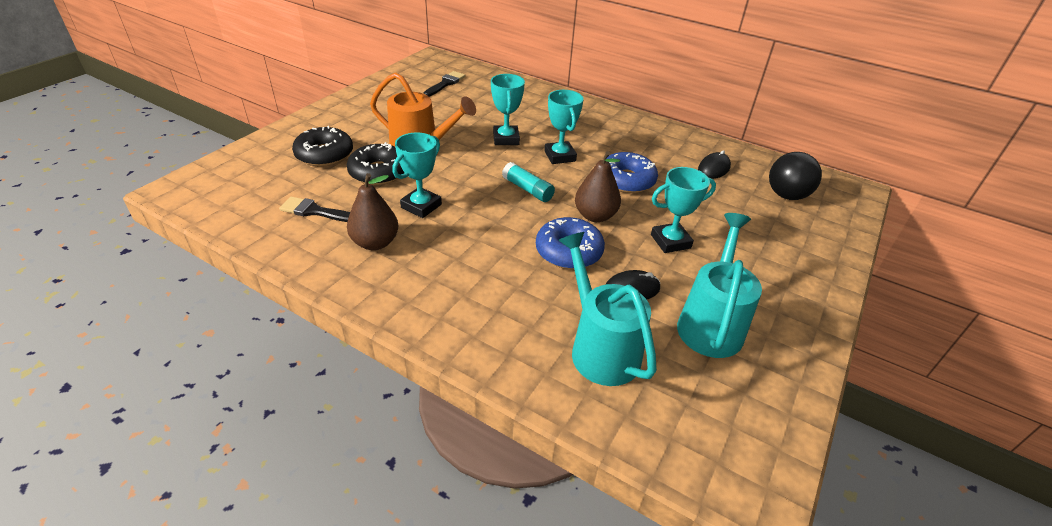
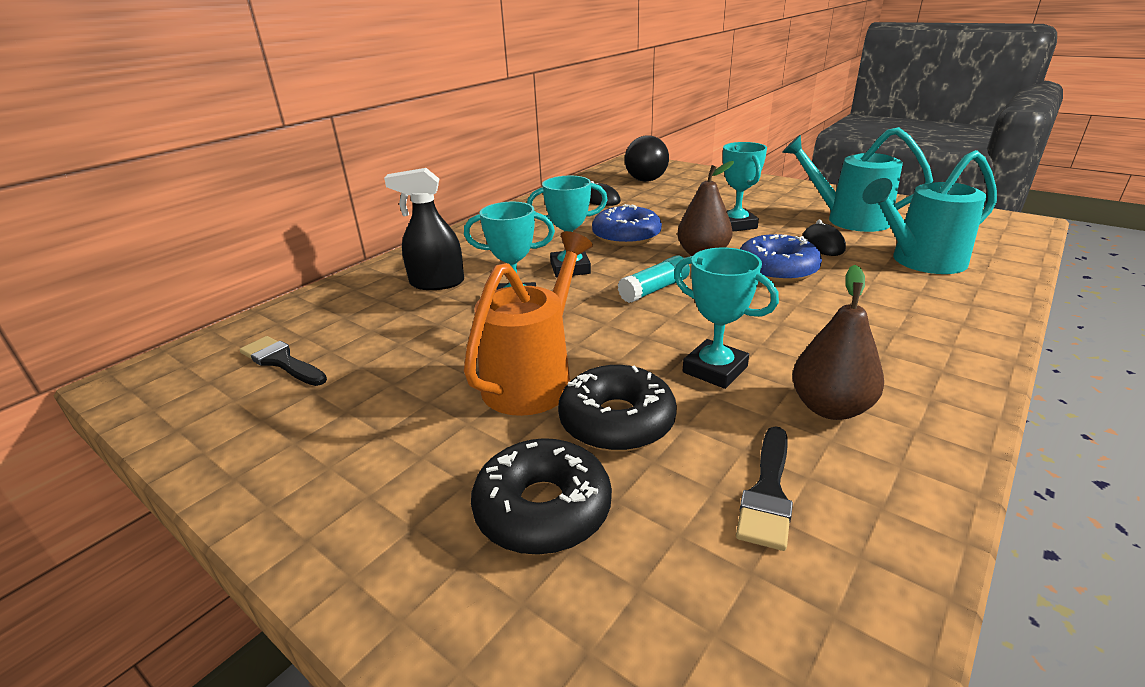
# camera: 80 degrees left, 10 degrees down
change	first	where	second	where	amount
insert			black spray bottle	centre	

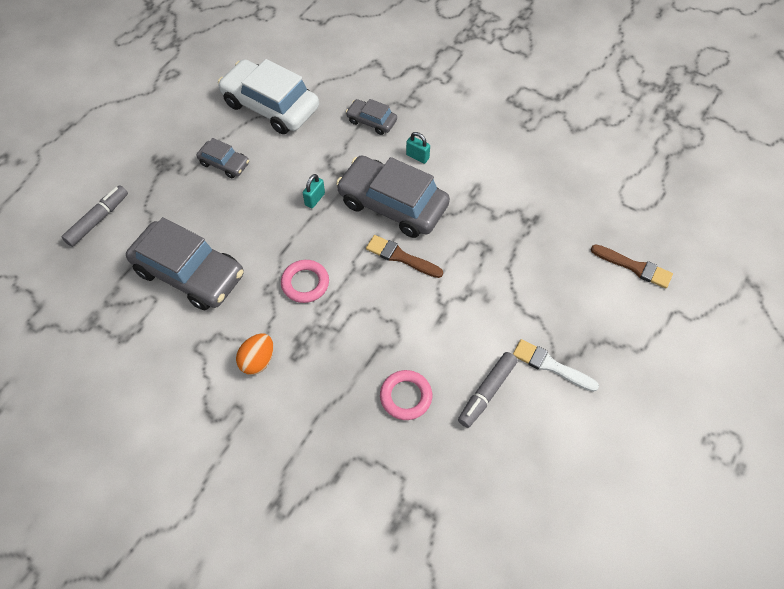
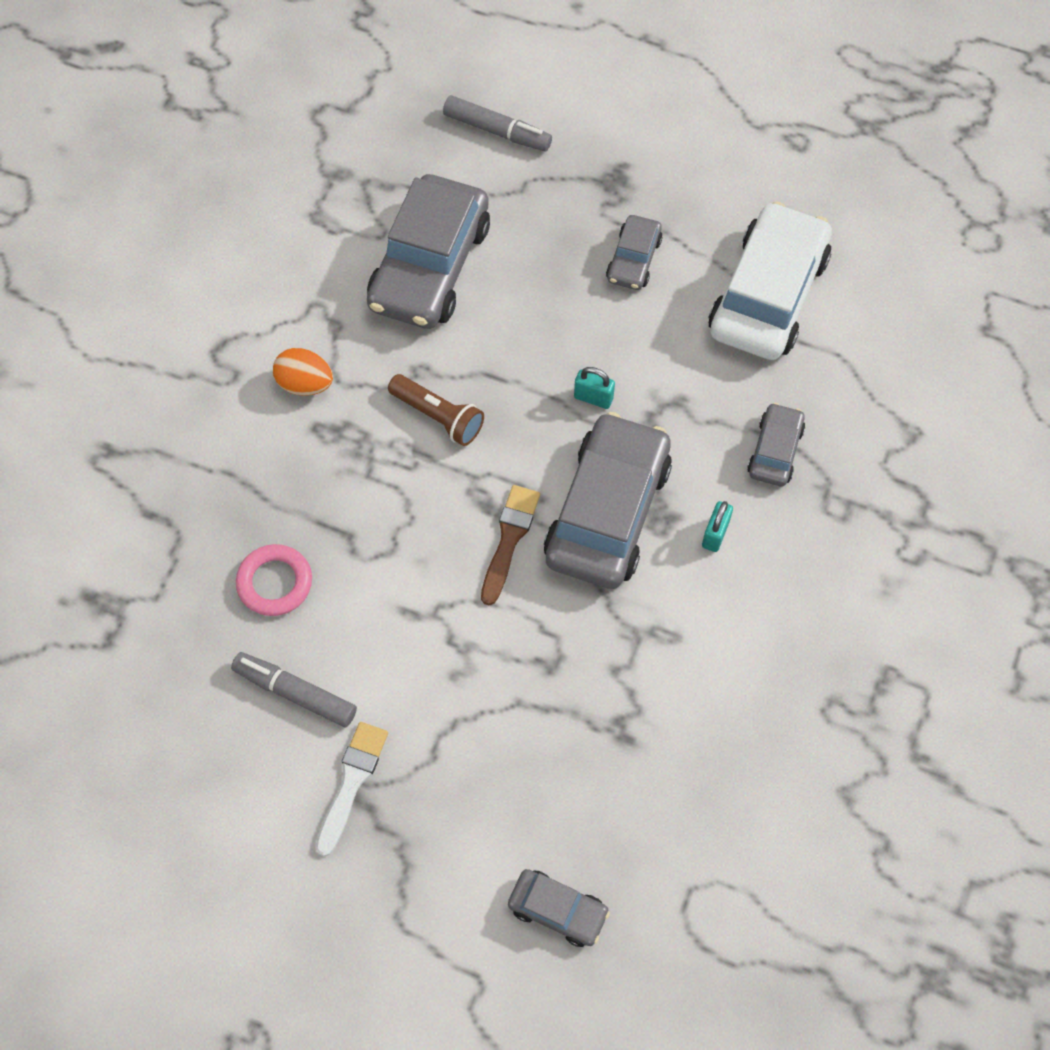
# camera: 80 degrees right, 5 degrees up
change	first	where	second	where	amount
replace	pink ring (1st from left)	centre	brown flashlight	centre	
replace	brown brush (2nd from left)	middle right	grey car (2nd from left)	bottom centre	

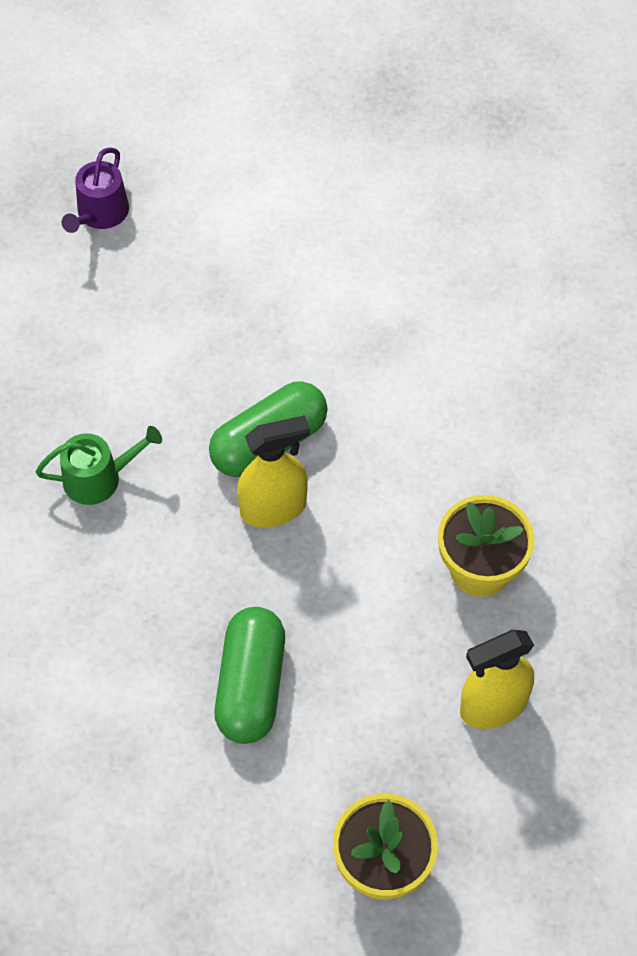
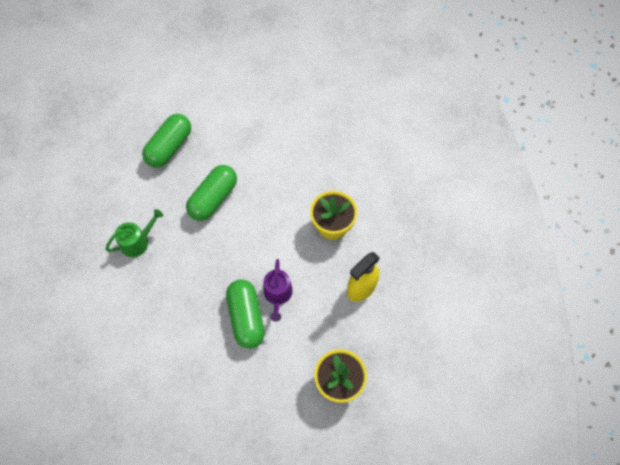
# camera: 20 degrees left, 5 degrees up
change	first	where	second	where	amount
move	purple watering can	top left		centre	
delete	yellow spray bottle (1st from left)	centre			
insert			green capsule (1st from left)	top left	

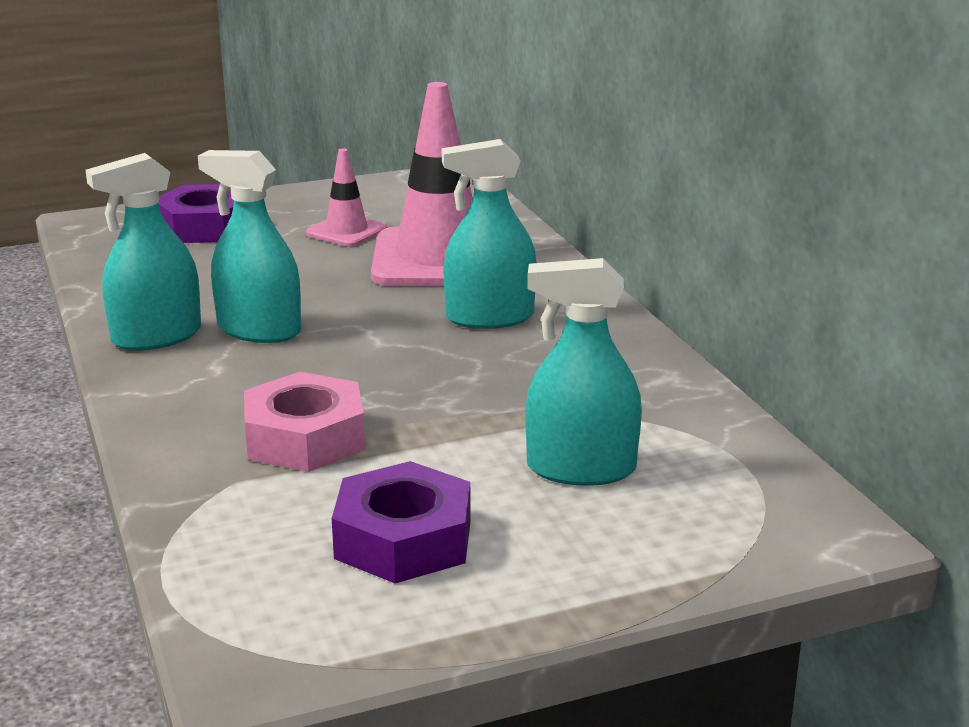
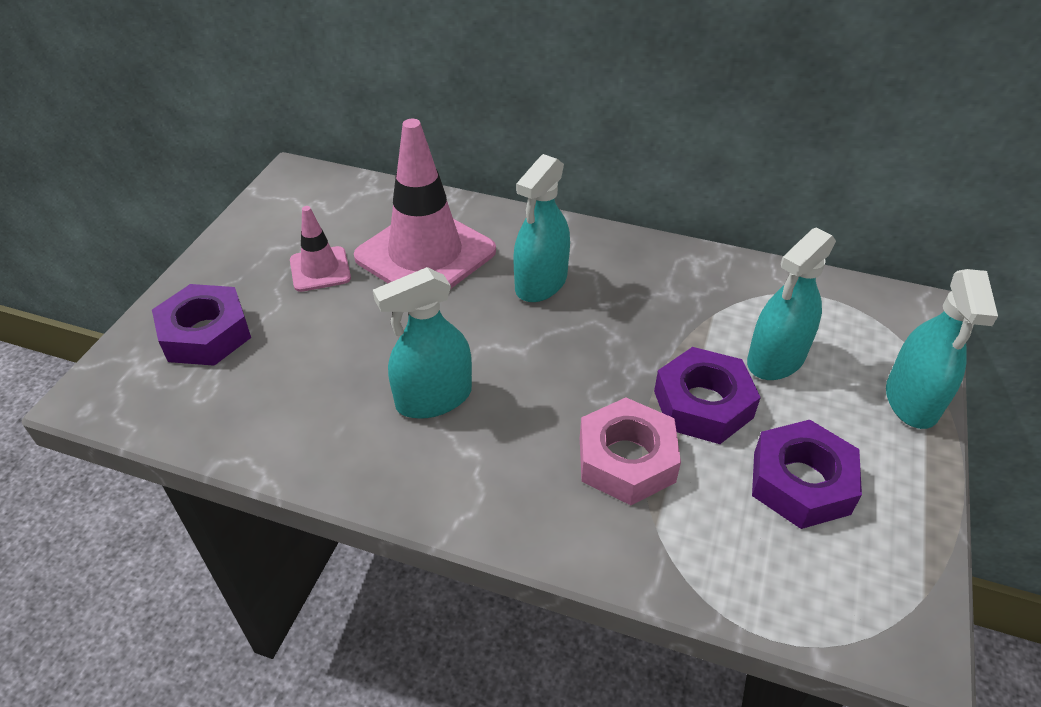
# camera: 50 degrees left, 20 degrees up
change	first	where	second	where	amount
move	turquoise spray bottle (1st from left in the first image)	middle left	turquoise spray bottle (4th from left)	middle right	
insert			purple nut (2nd from left)	middle right	

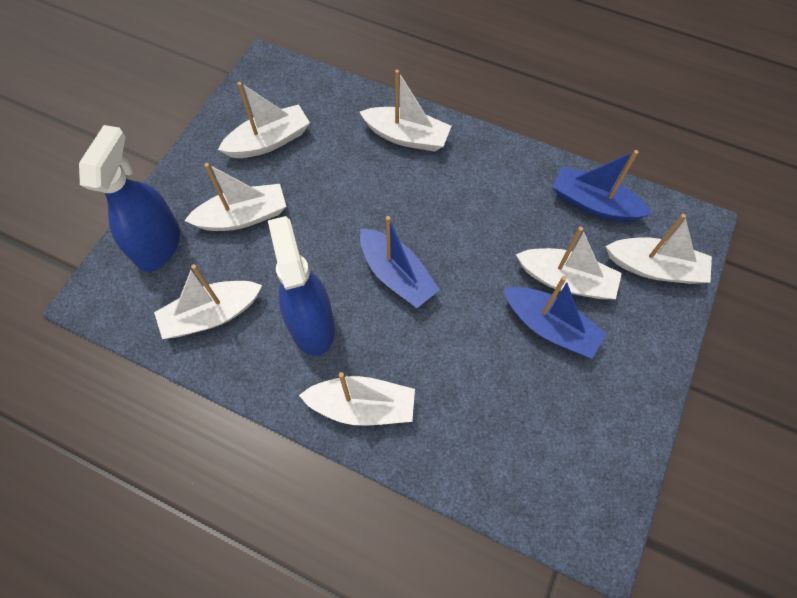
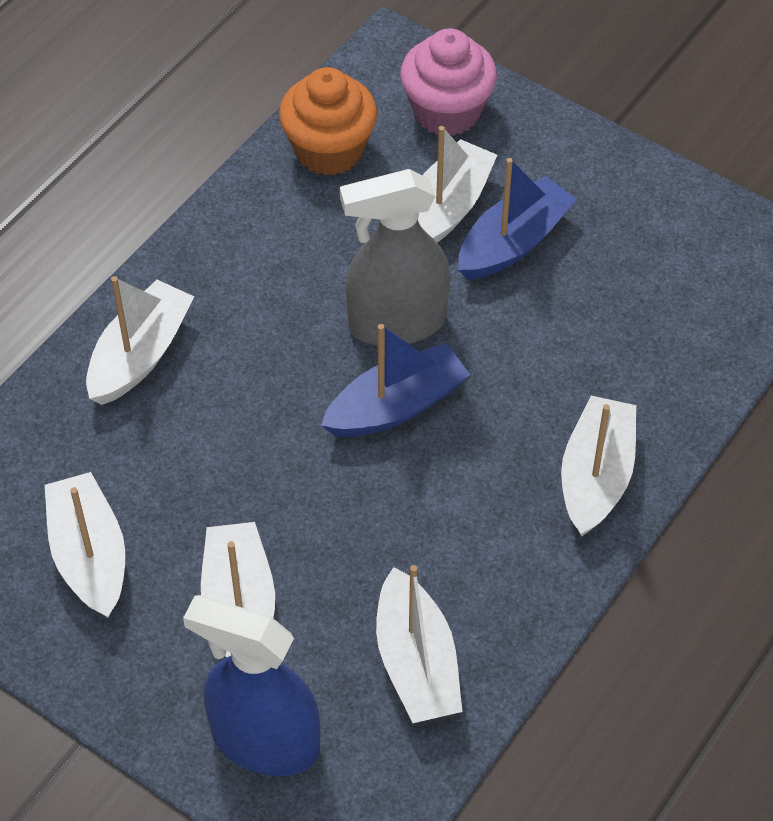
# camera: 80 degrees left, 10 degrees down
change	first	where	second	where	amount
delete	blue spray bottle (2nd from left)	centre			
replace	blue boat (3rd from left)	top right	orange cupcake	top centre	
replace	white boat (7th from left)	middle right	pink cupcake	top centre	
insert			grey spray bottle	top centre	

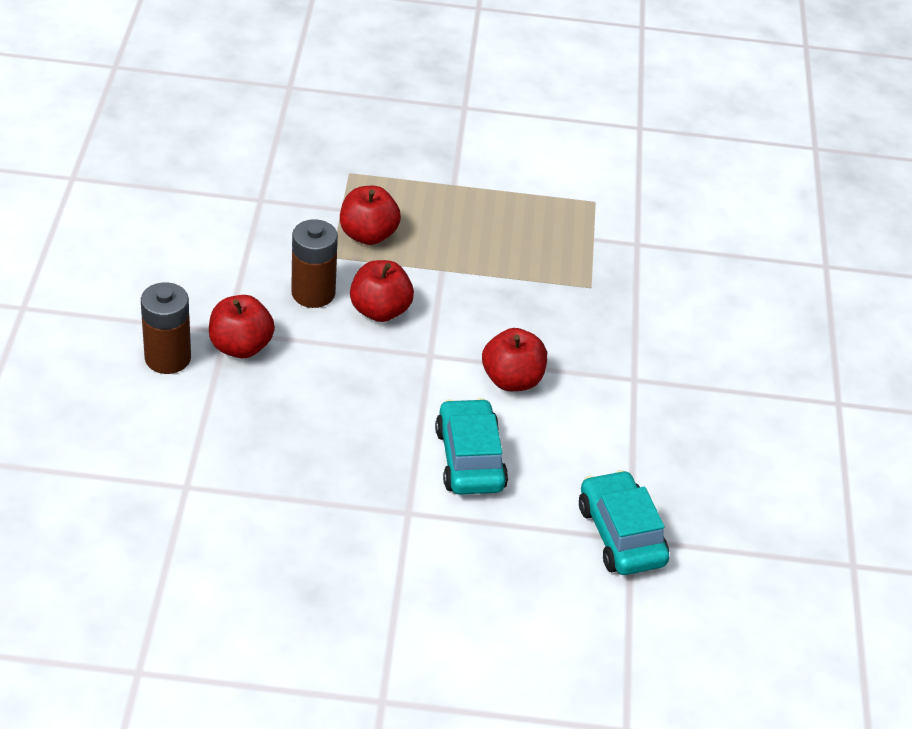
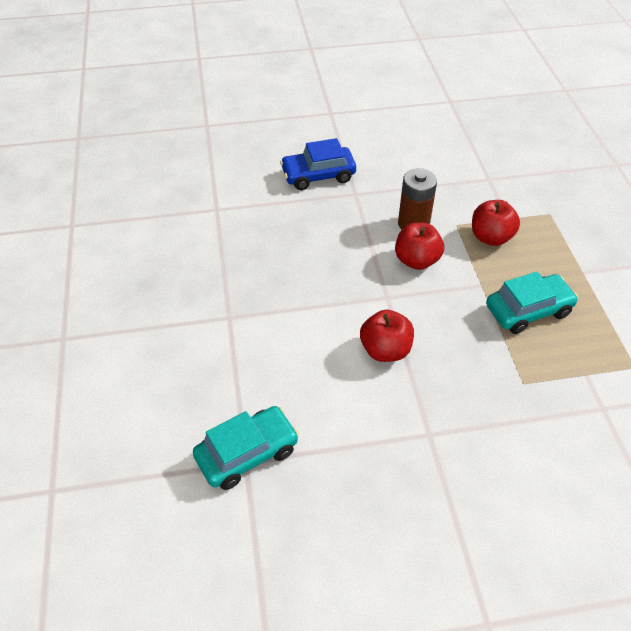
# camera: 80 degrees right, 5 degrees up
change	first	where	second	where	amount
replace	brown battery (1st from left)	middle left	blue car	top centre	
delete	red apple (1st from left)	middle left			
move	turquoise car (1st from left in the first image)	centre	turquoise car (2nd from left)	middle right	

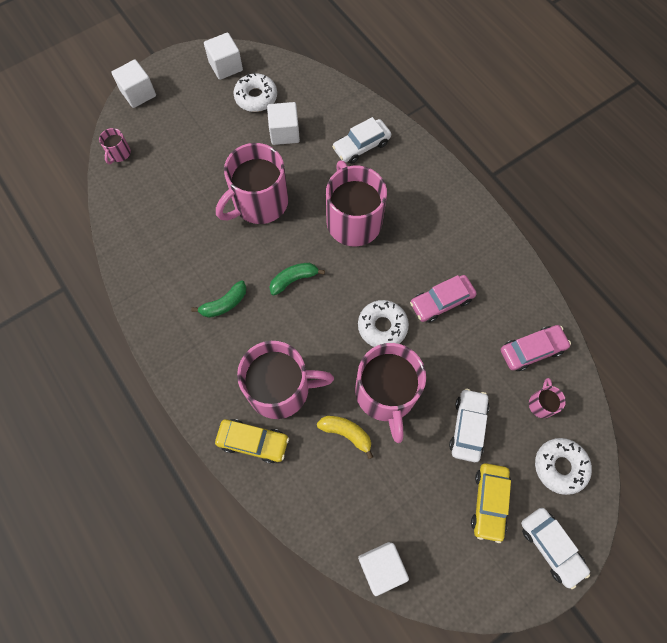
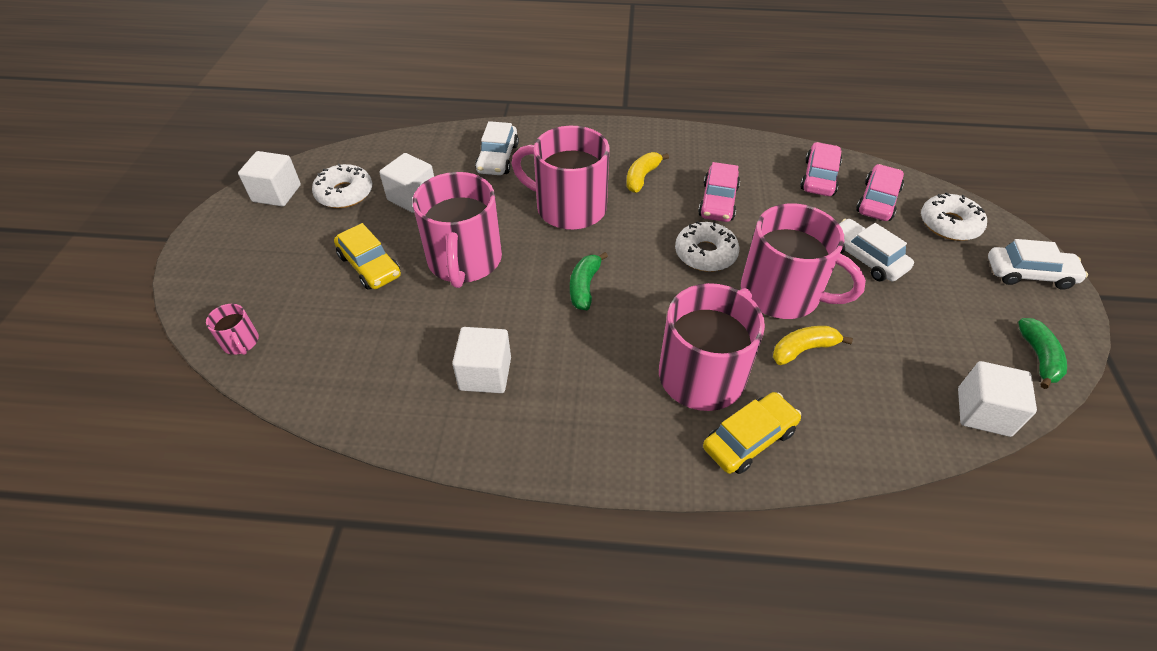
# camera: 50 degrees left, 20 degrees down
change	first	where	second	where	amount
move	white cube (1st from left in the first image)	top left	white cube (3rd from left)	centre	
move	green banana (1st from left in the first image)	middle left	green banana (2nd from left)	middle right	
move	yellow car (2nd from left in the first image)	bottom right	yellow car (1st from left)	middle left	
replace	pink mug (6th from left)	middle right	pink car (3rd from left)	top right	
insert			yellow banana (1st from left)	top centre	

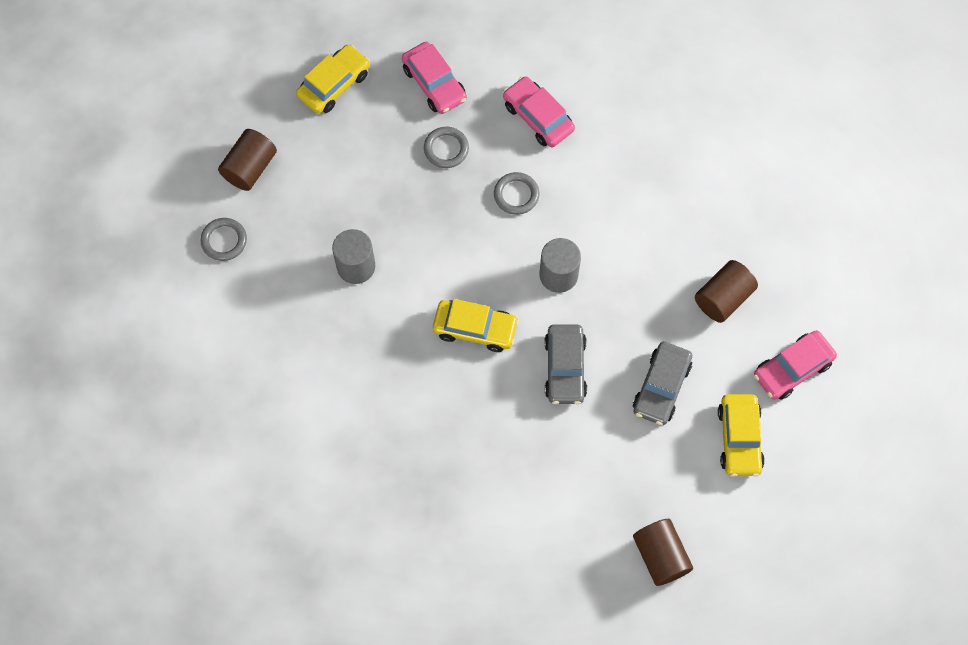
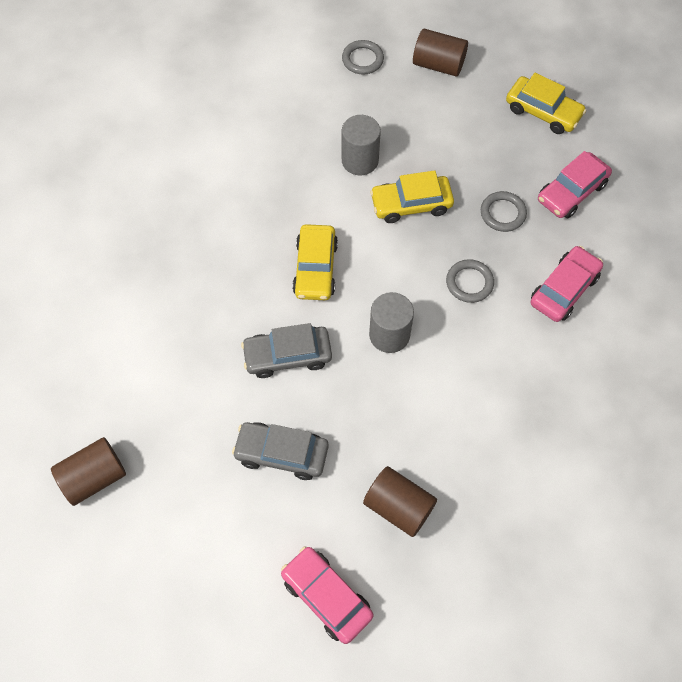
# camera: 80 degrees right, 5 degrees down
change	first	where	second	where	amount
move	yellow car (3rd from left in the first image)	bottom right	yellow car (2nd from left)	top centre	

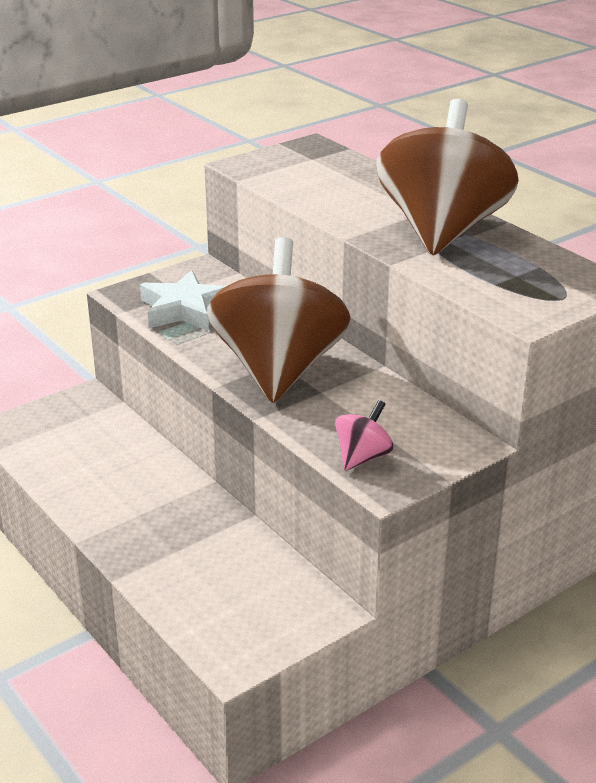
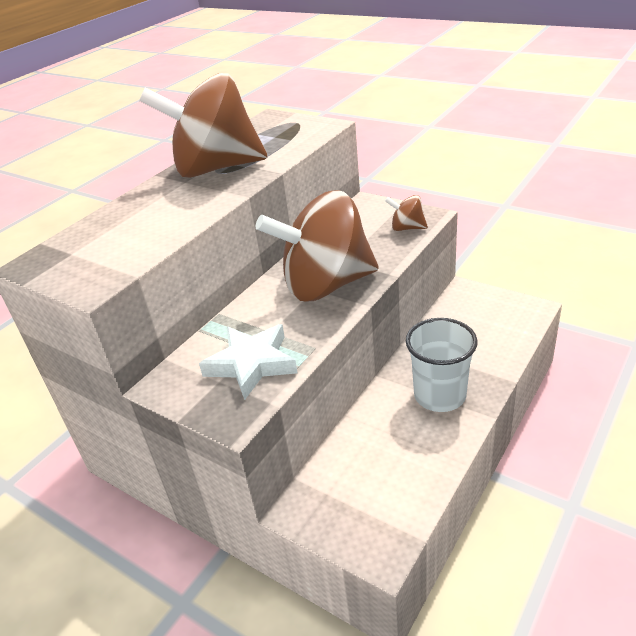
# camera: 105 degrees left, 5 degrees up
change	first	where	second	where	amount
recolor	pink spinning top	centre	brown spinning top (3rd from left)	centre	
insert			white cup	middle right	

